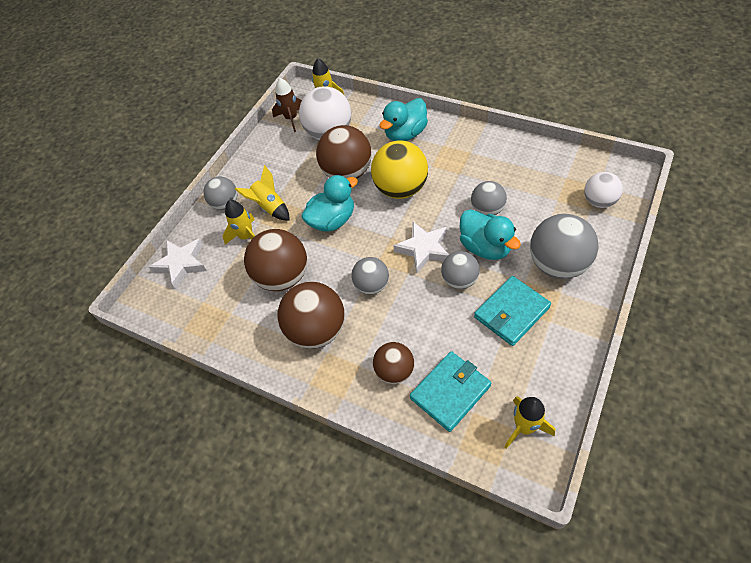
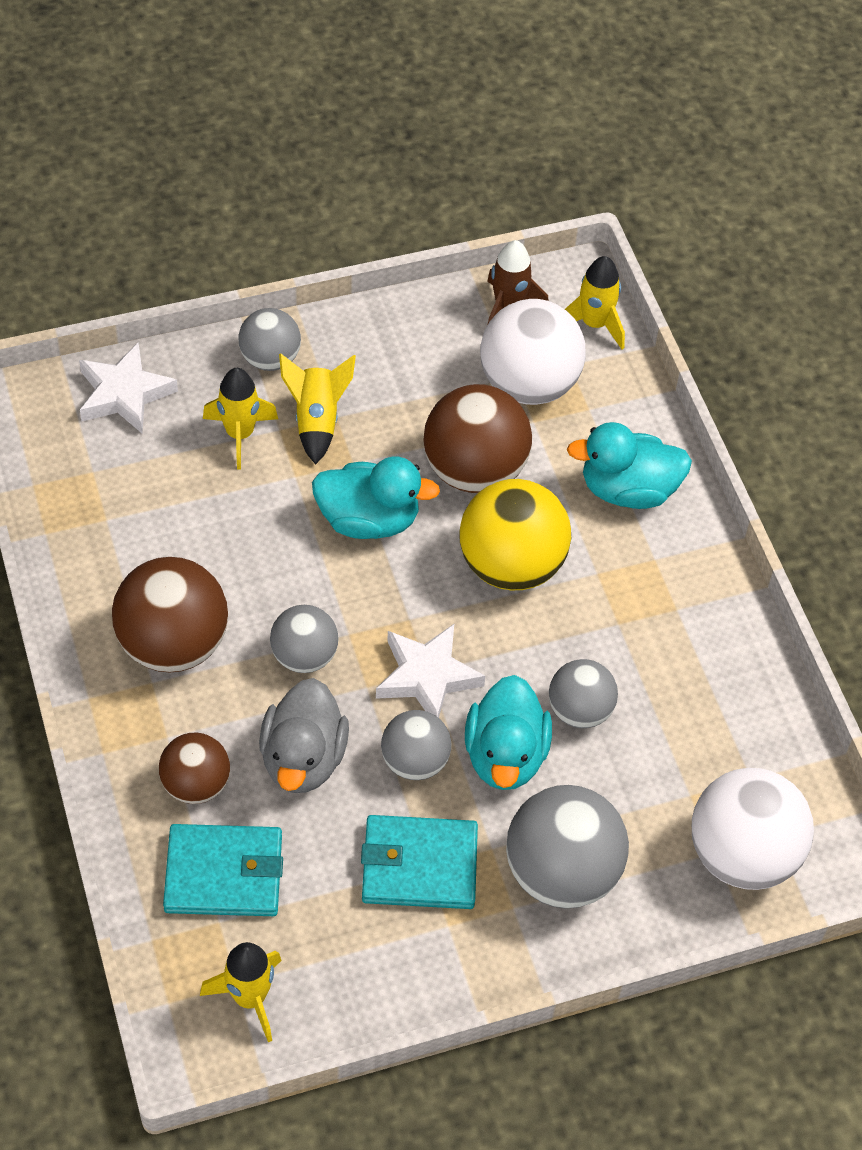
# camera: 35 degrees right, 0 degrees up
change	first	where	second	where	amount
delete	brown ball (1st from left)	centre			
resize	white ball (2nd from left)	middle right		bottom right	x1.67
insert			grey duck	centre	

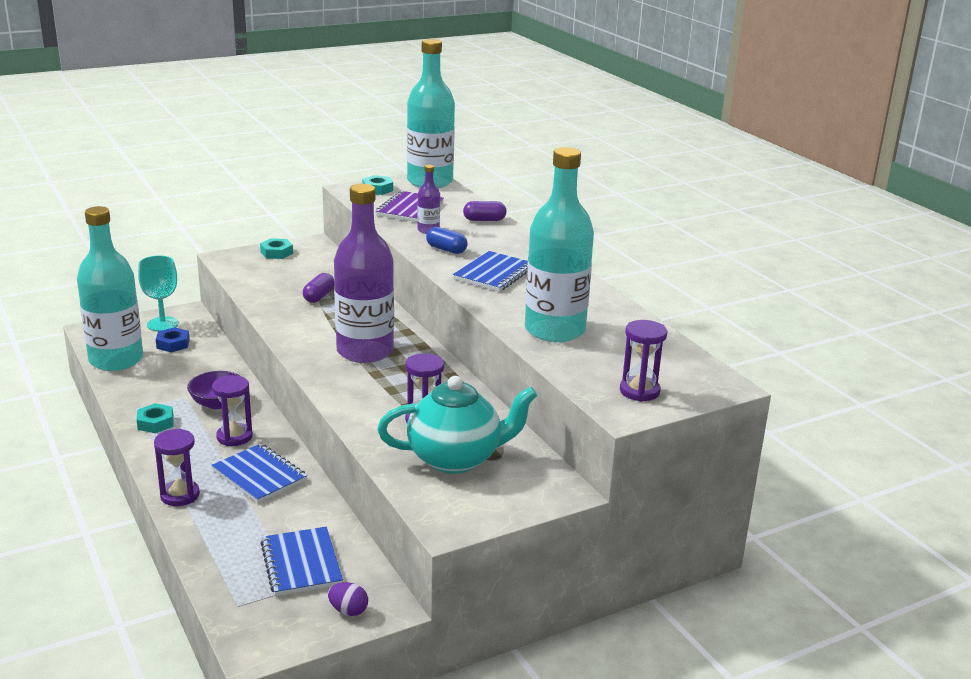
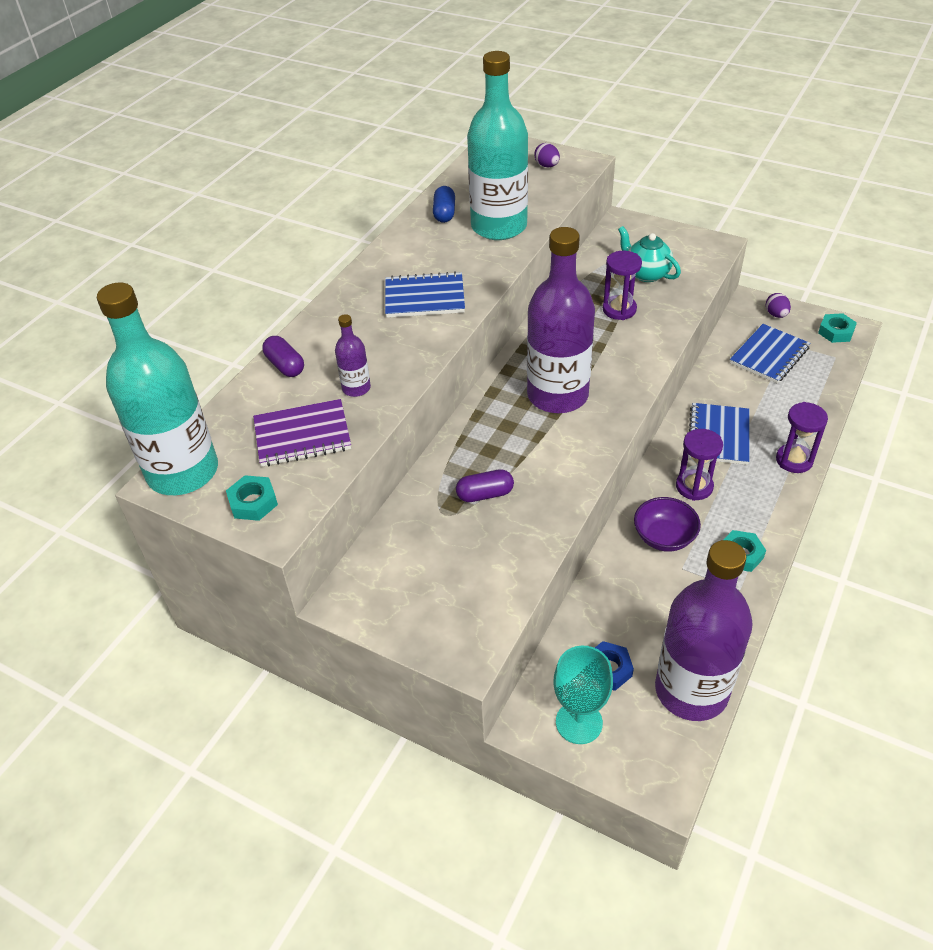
# camera: 120 degrees left, 20 degrees up
change	first	where	second	where	amount
recolor	turquoise bottle (1st from left)	middle left	purple bottle (3rd from left)	middle right	
move	turquoise nut (2nd from left in the first image)	middle left	turquoise nut (3rd from left)	middle right	
resize	turquoise teapot	centre		top right	x0.62
move	blue capsule	centre		top centre	
replace	purple hourglass (4th from left)	centre	purple egg (1st from left)	top centre	

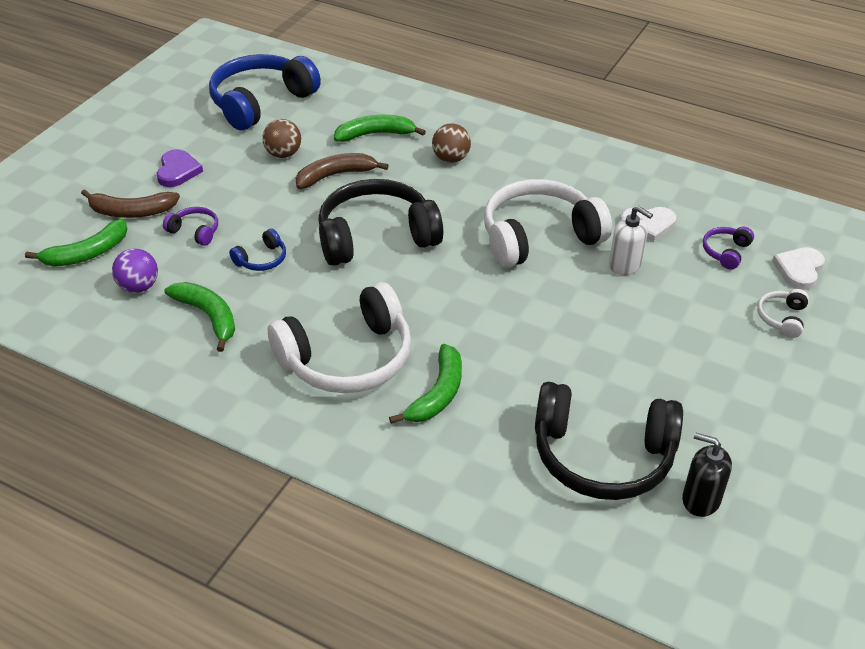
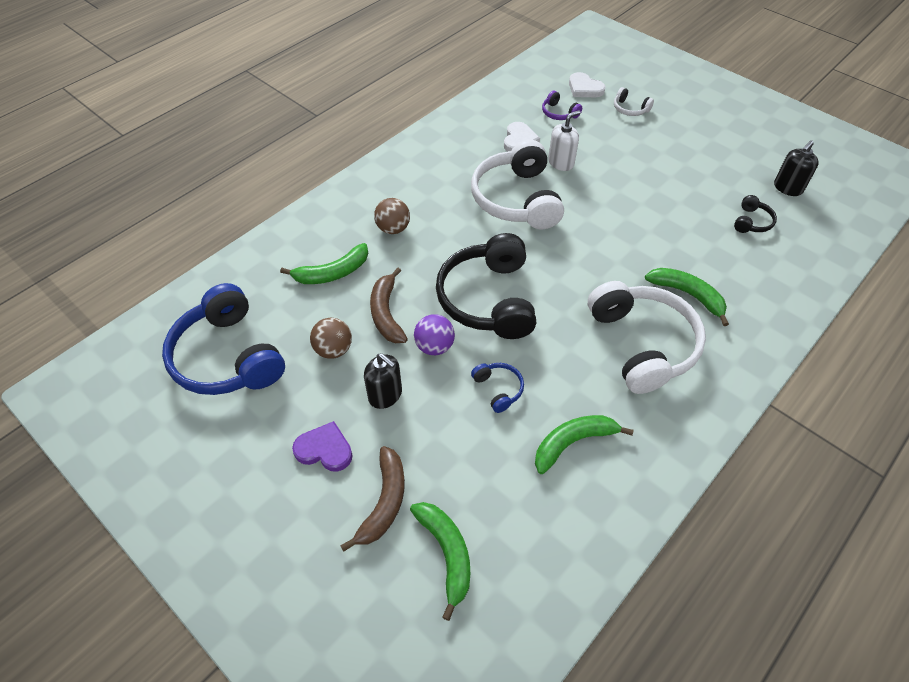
# camera: 75 degrees left, 10 degrees up
change	first	where	second	where	amount
move	purple ball	middle left		centre	
delete	purple headphones (1st from left)	middle left			
rotate	green banana (3rd from left in the first image)	top centre	green banana (1st from left)	centre	120 degrees counterclockwise
resize	black headphones (2nd from left)	bottom right		top right	x0.43
insert			black soap dispenser (1st from left)	centre	

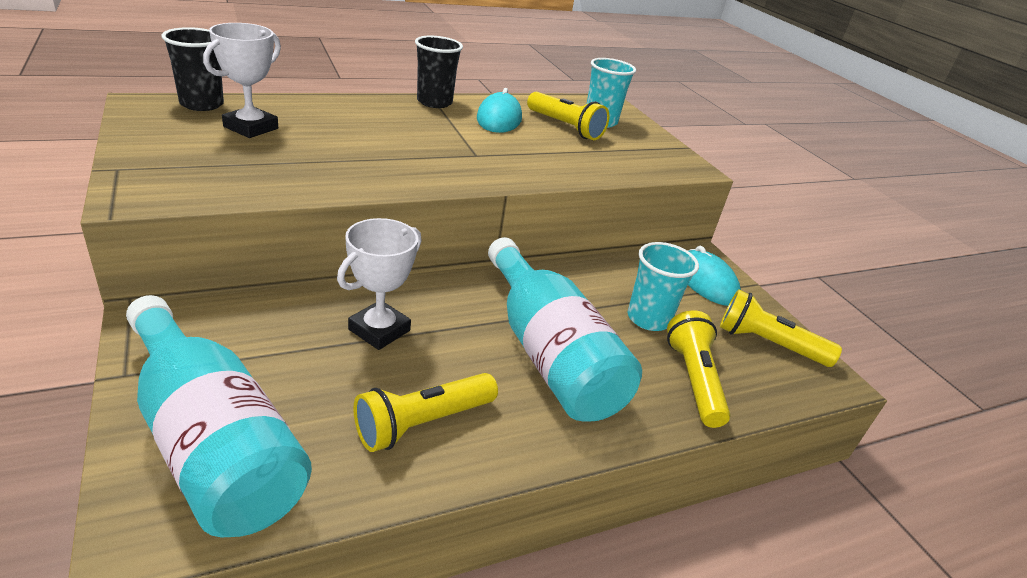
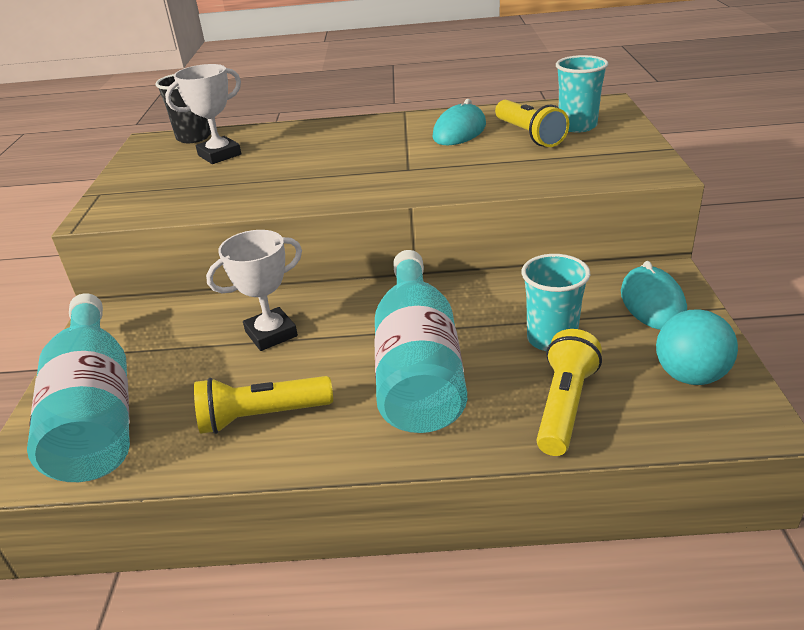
# camera: 30 degrees right, 0 degrees up
change	first	where	second	where	amount
delete	black cup (2nd from left)	top centre			
replace	yellow flashlight (4th from left)	middle right	turquoise ball	middle right	

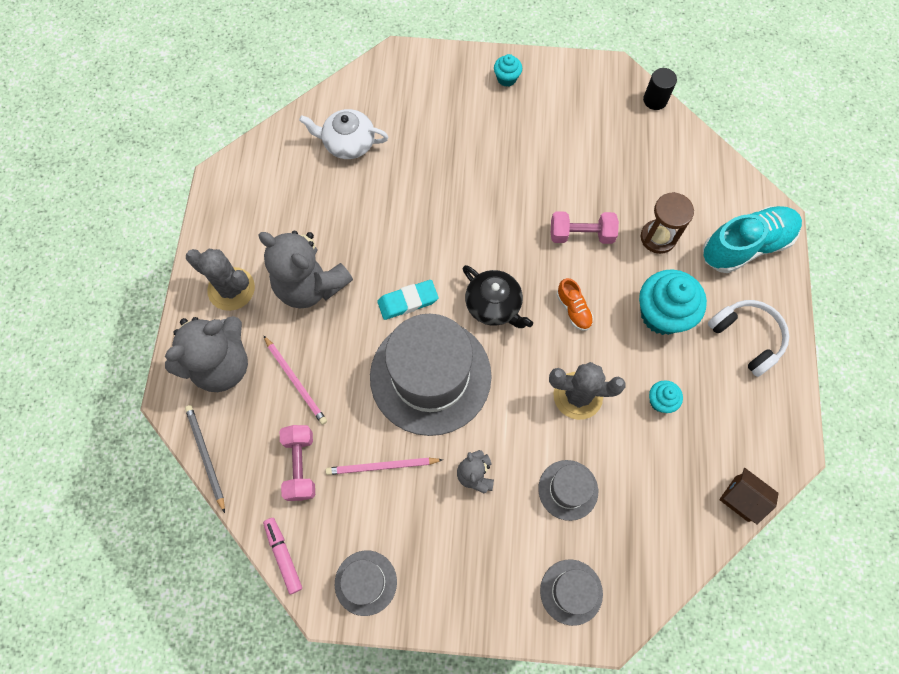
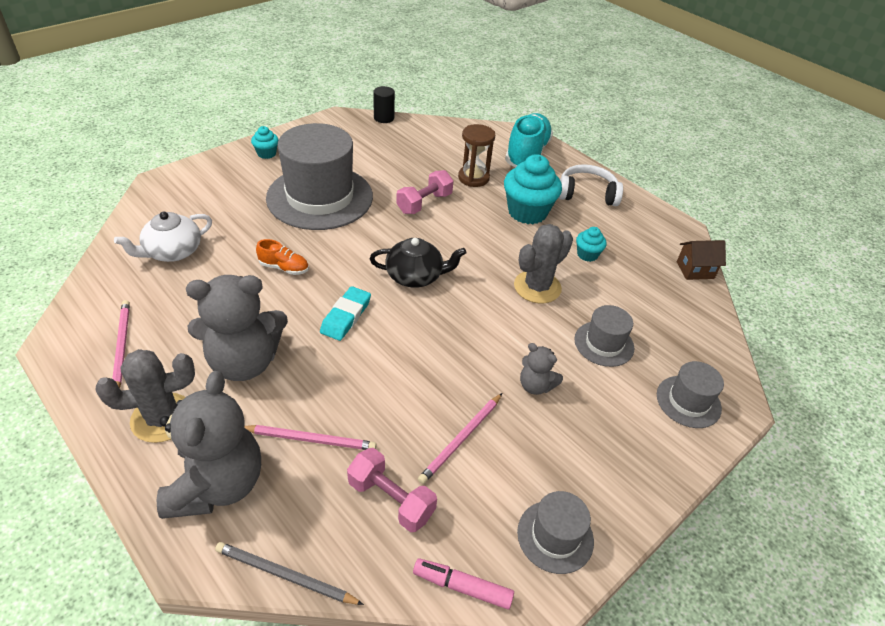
# camera: 50 degrees left, 25 degrees down
change	first	where	second	where	amount
move	grey hat (2nd from left in the first image)	centre	grey hat (1st from left)	top centre	
move	orange shoe	centre		middle left	
insert			pink pencil (1st from left)	middle left	

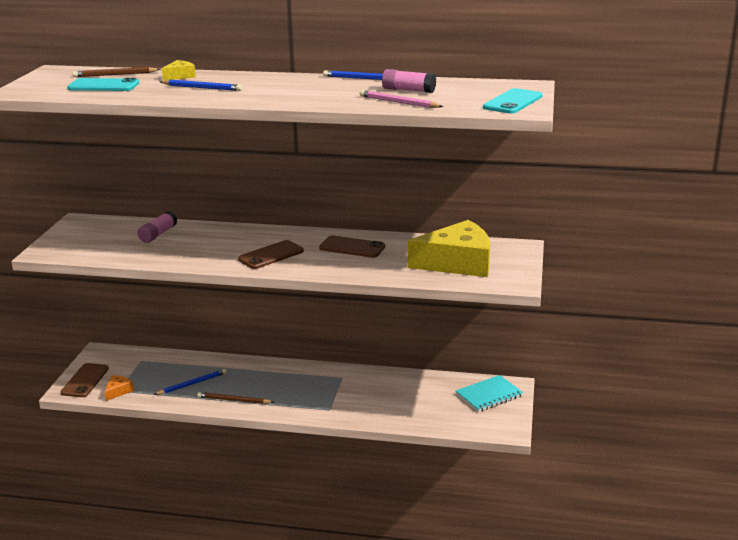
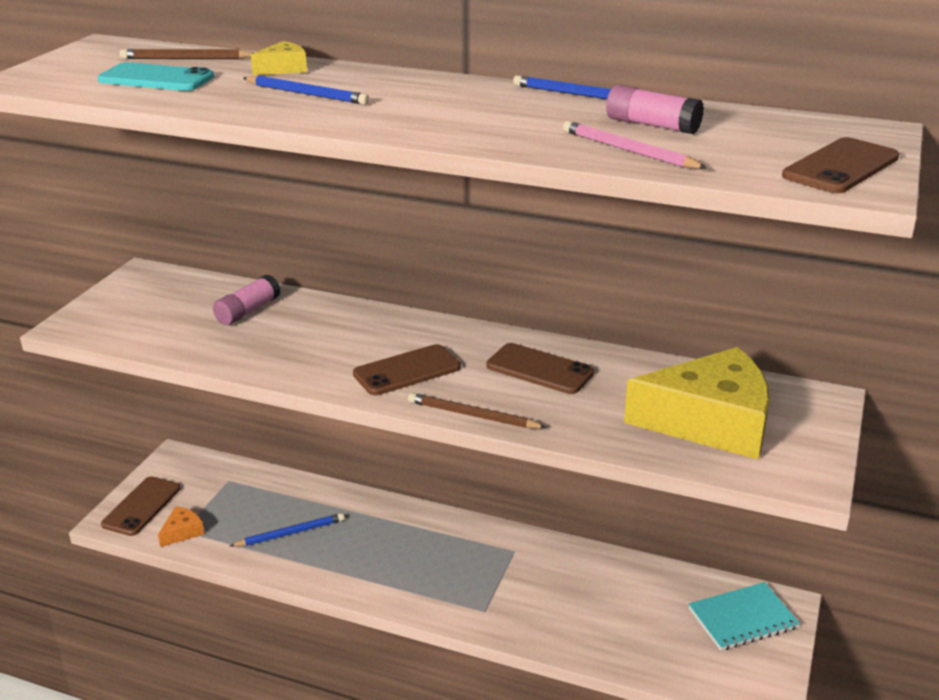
# camera: 10 degrees right, 5 degrees up
change	first	where	second	where	amount
move	brown pencil (2nd from left)	bottom left		centre	
recolor	turquoise phone (2nd from left)	top right	brown phone (4th from left)	top right	

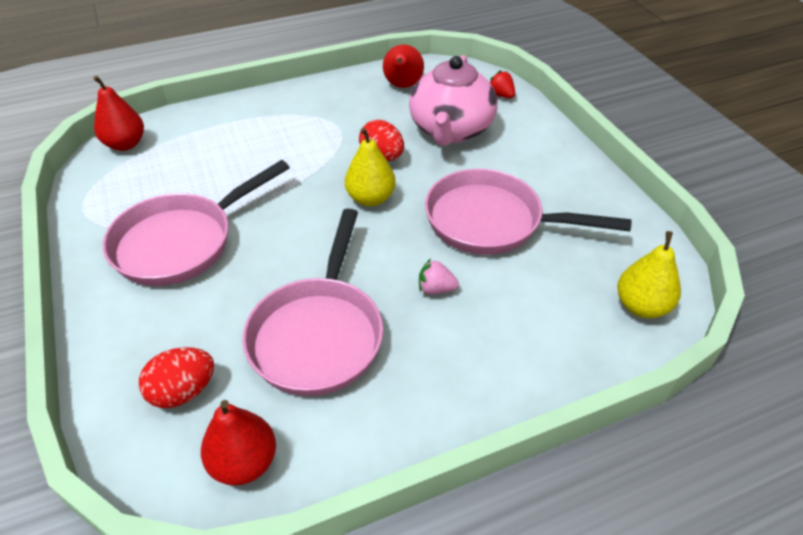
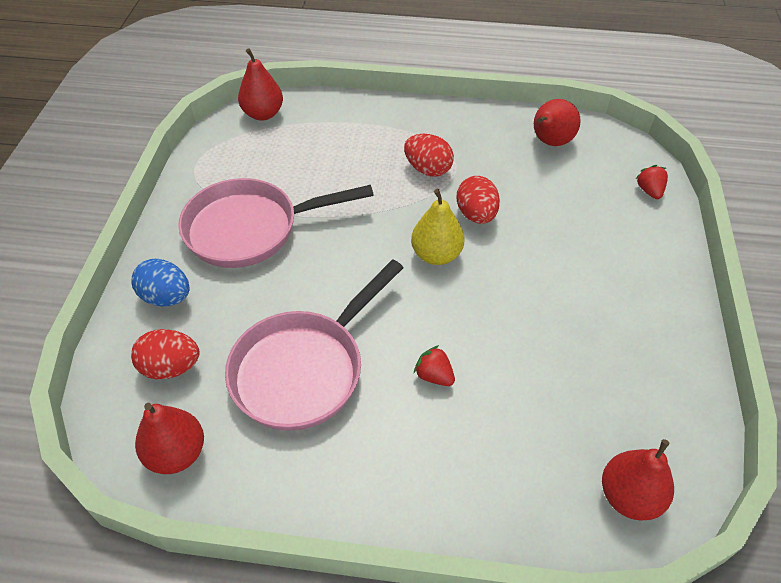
# camera: 30 degrees right, 5 degrees up
change	first	where	second	where	amount
delete	pink teapot	top centre			
recolor	pink strawberry	centre	red strawberry (1st from left)	centre	
delete	pink pan (3rd from left)	centre			
recolor	yellow pear (2nd from left)	middle right	red pear (4th from left)	bottom right	
insert			blue egg	middle left	
insert			red egg (2nd from left)	top centre	

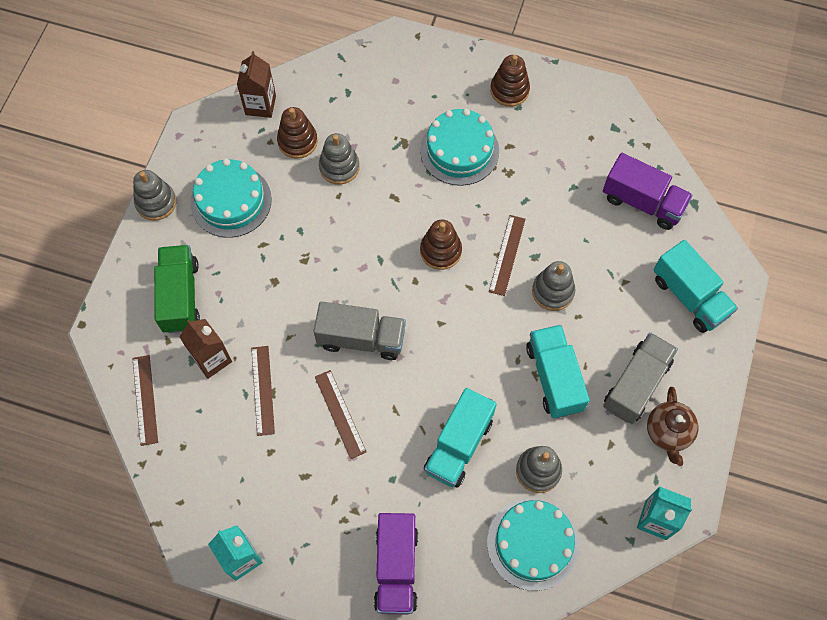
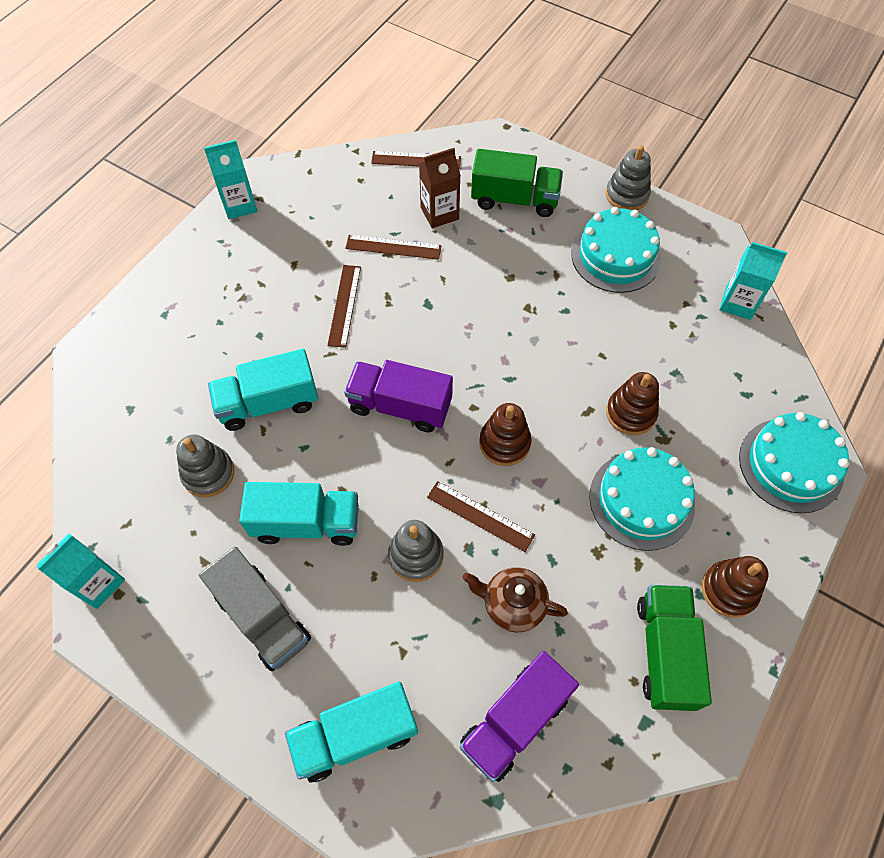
# camera: 105 degrees right, 5 degrees down
change	first	where	second	where	amount
recolor	brown carton (2nd from left)	top left	turquoise carton (3rd from left)	top right	
move	brown stacking toy (1st from left in the first image)	top centre	brown stacking toy (2nd from left)	middle right	
delete	grey truck (1st from left)	centre			
rotate	brown ruler (3rd from left in the first image)	bottom centre	brown ruler (1st from left)	centre	75 degrees counterclockwise
delete	grey stacking toy (2nd from left)	top centre			
move	purple truck (1st from left)	bottom centre		centre	
rotate	turquoise truck (1st from left)	bottom centre		middle left	60 degrees counterclockwise
move	turquoise cake (3rd from left)	bottom centre		middle right	
move	brown teapot	bottom right		bottom centre	
insert			green truck (2nd from left)	bottom right	

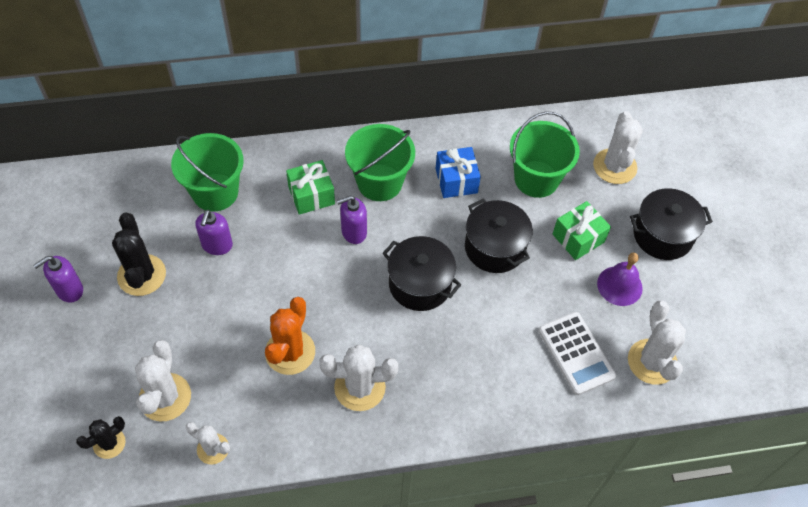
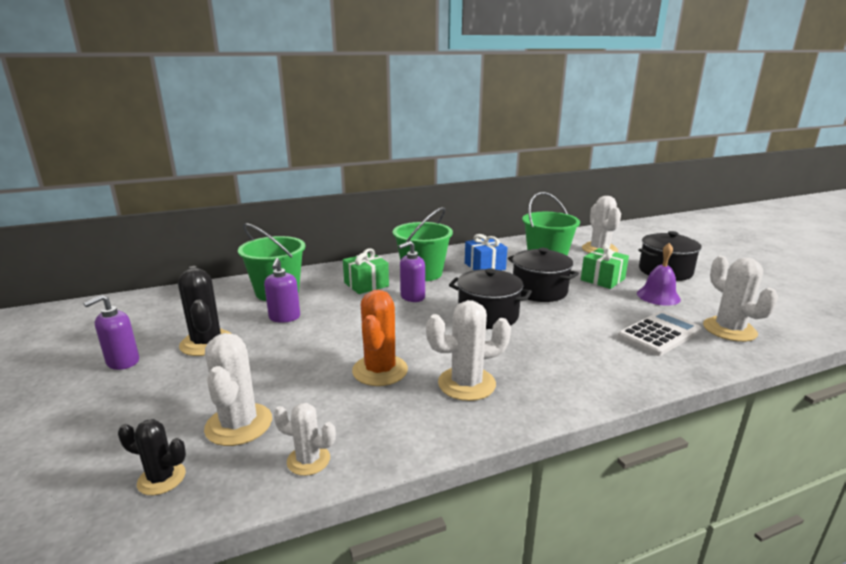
# camera: 10 degrees left, 35 degrees down
change	first	where	second	where	amount
rotate	black cactus (1st from left)	bottom left		bottom left	60 degrees clockwise
rotate	white calculator	bottom right		middle right	90 degrees counterclockwise

